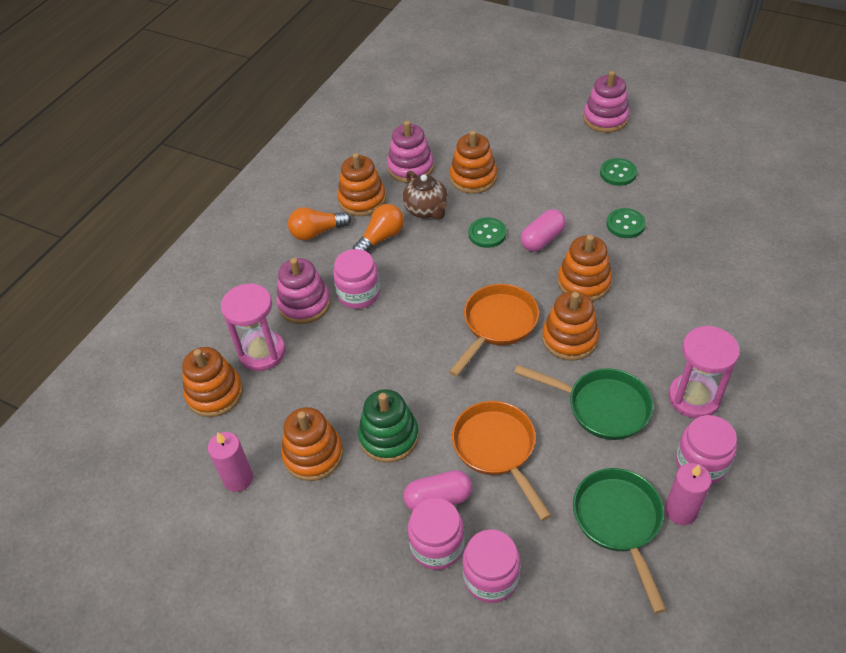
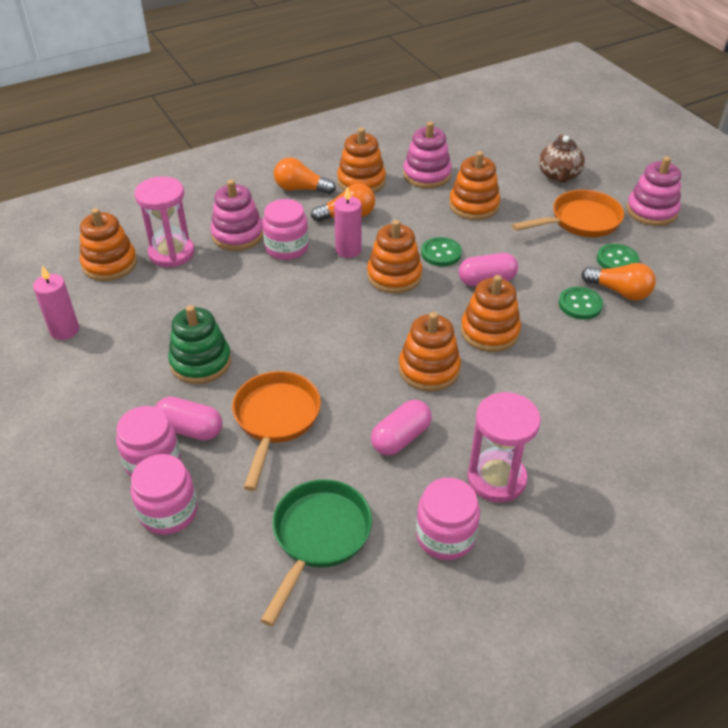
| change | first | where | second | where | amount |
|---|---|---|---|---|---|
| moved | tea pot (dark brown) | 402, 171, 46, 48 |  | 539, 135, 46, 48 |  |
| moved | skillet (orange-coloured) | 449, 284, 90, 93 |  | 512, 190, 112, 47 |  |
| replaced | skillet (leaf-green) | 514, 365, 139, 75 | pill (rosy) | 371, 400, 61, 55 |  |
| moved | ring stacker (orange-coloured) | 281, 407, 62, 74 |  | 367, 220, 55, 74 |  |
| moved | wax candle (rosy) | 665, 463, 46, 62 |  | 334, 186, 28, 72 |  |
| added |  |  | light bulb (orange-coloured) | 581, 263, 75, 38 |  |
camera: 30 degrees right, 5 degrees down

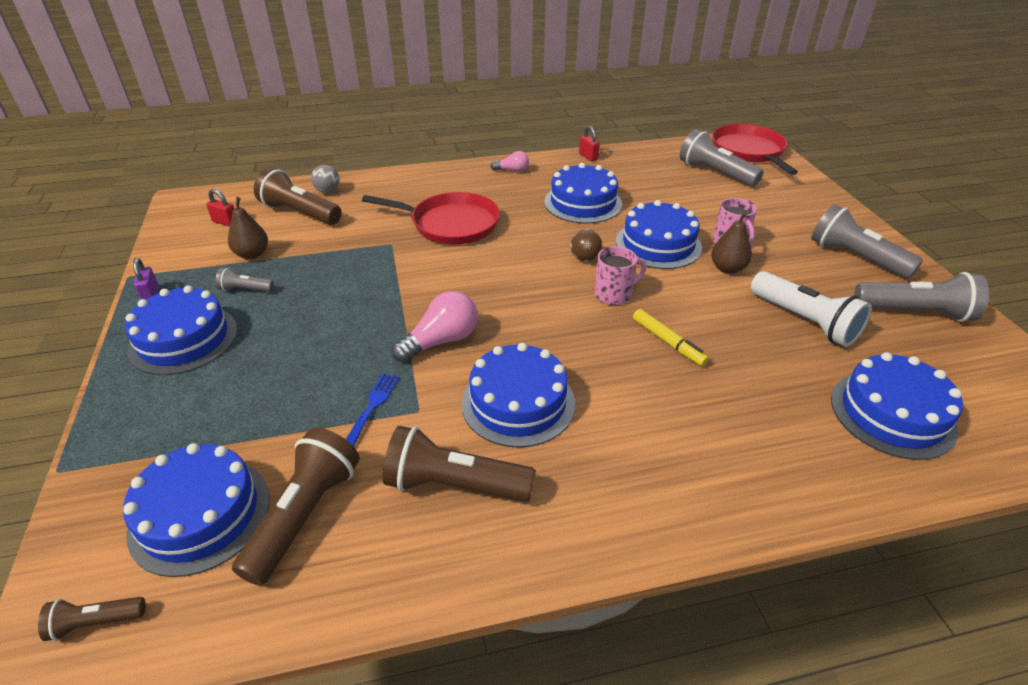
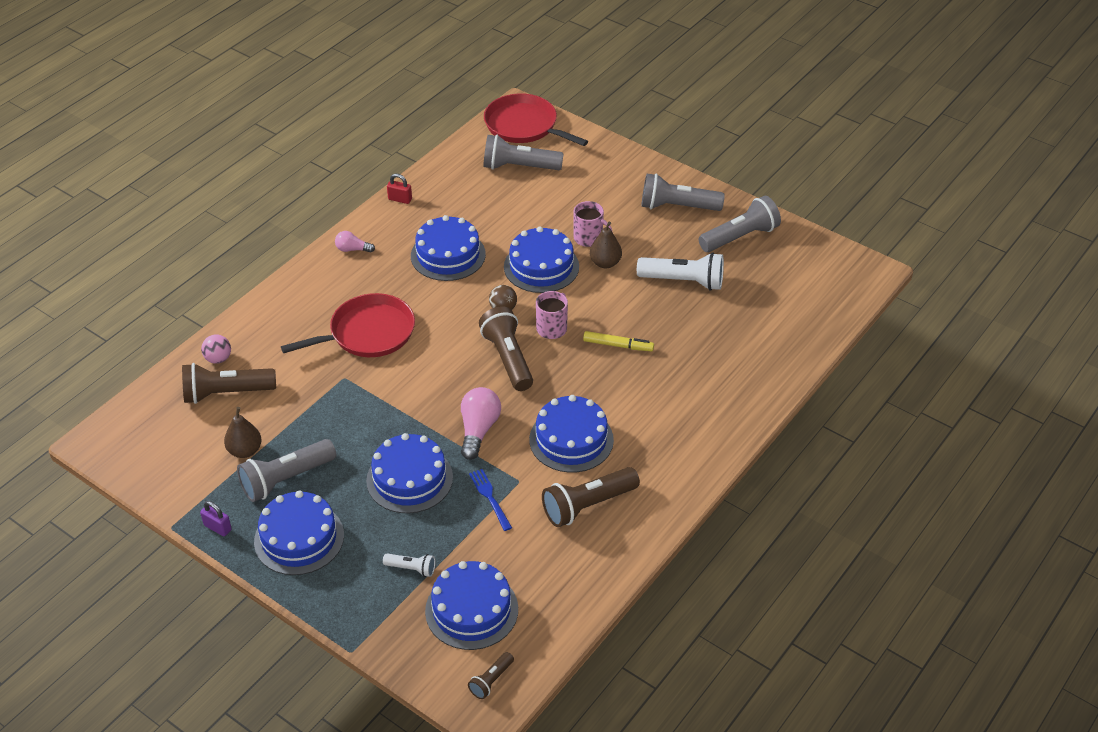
| change | first | where | second | where | amount |
|---|---|---|---|---|---|
| turned | light bulb (rosy) | 491, 151, 38, 21 |  | 335, 231, 40, 22 | 135 degrees counterclockwise |
| recoloured | ball (gray) | 311, 165, 29, 28 | ball (rosy) | 201, 335, 30, 29 |  |
| removed | padlock (red) | 206, 189, 28, 38 |  |  |  |
| resized | flashlight (gray) | 215, 268, 59, 24 |  | 237, 439, 99, 63 | x1.98 |
| moved | cake (blue) | 831, 352, 132, 108 |  | 366, 433, 87, 80 |  |
| moved | flashlight (dark brown) | 232, 427, 128, 159 |  | 479, 306, 54, 85 |  |
| added |  |  | flashlight (snow-white) | 383, 554, 52, 23 |  |
camera: 40 degrees left, 5 degrees up

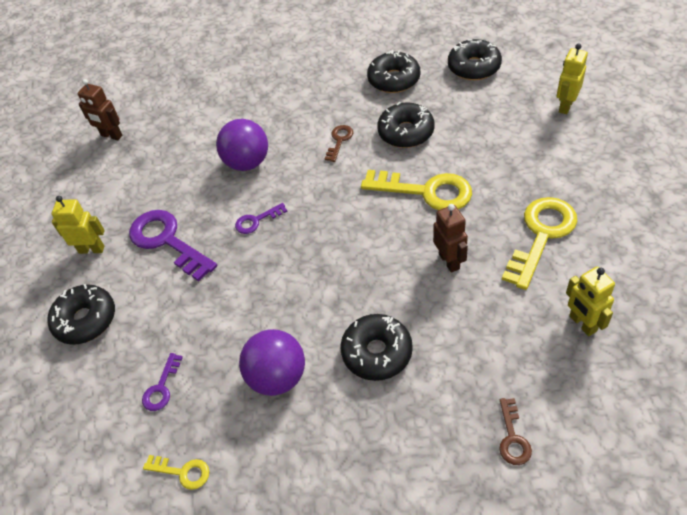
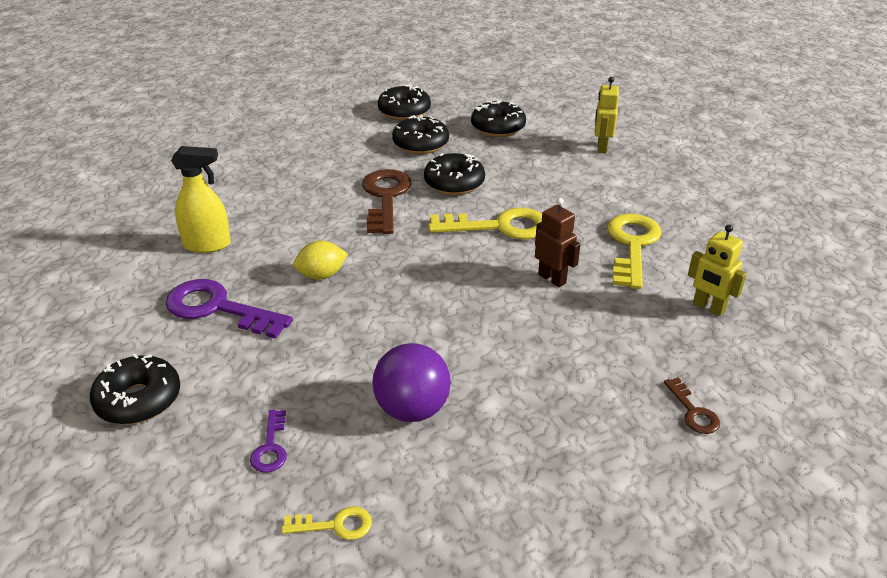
| change | first | where | second | where | amount |
|---|---|---|---|---|---|
| removed | robot (dark brown) | 78, 79, 44, 61 |  |  |  |
| removed | ball (violet) | 216, 119, 52, 52 |  |  |  |
| resized | latchkey (dark brown) | 325, 125, 28, 37 |  | 362, 169, 50, 65 | x2.03 |
| removed | robot (bright yellow) | 52, 196, 53, 58 |  |  |  |
| replaced | latchkey (violet) | 235, 203, 52, 31 | toy lemon (bright yellow) | 293, 241, 55, 38 |  |
| moved | doughnut (black) | 340, 314, 73, 67 |  | 378, 85, 53, 35 |  |
| added |  |  | spray bottle (bright yellow) | 171, 146, 60, 107 |  |
camera: 25 degrees left, 15 degrees down

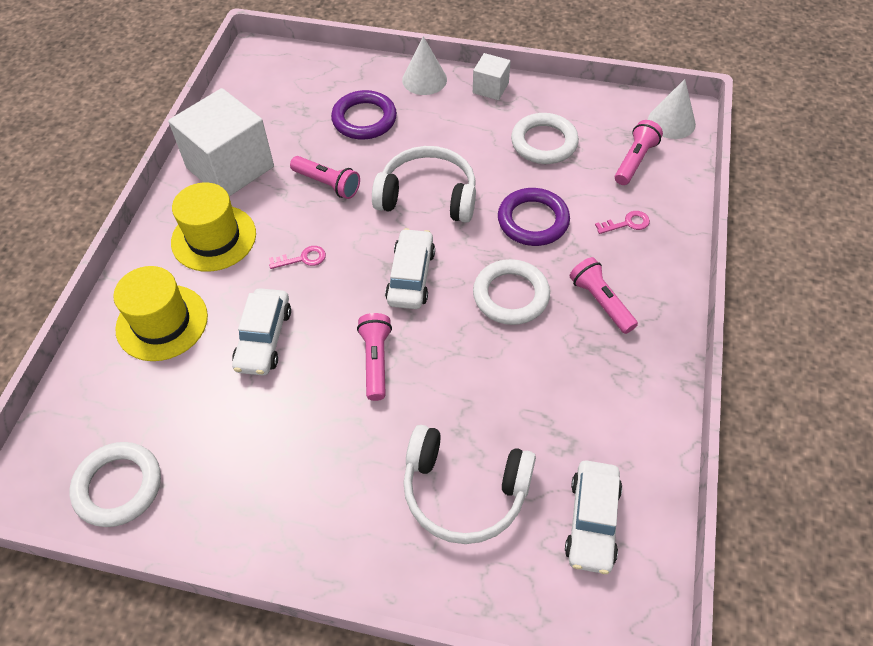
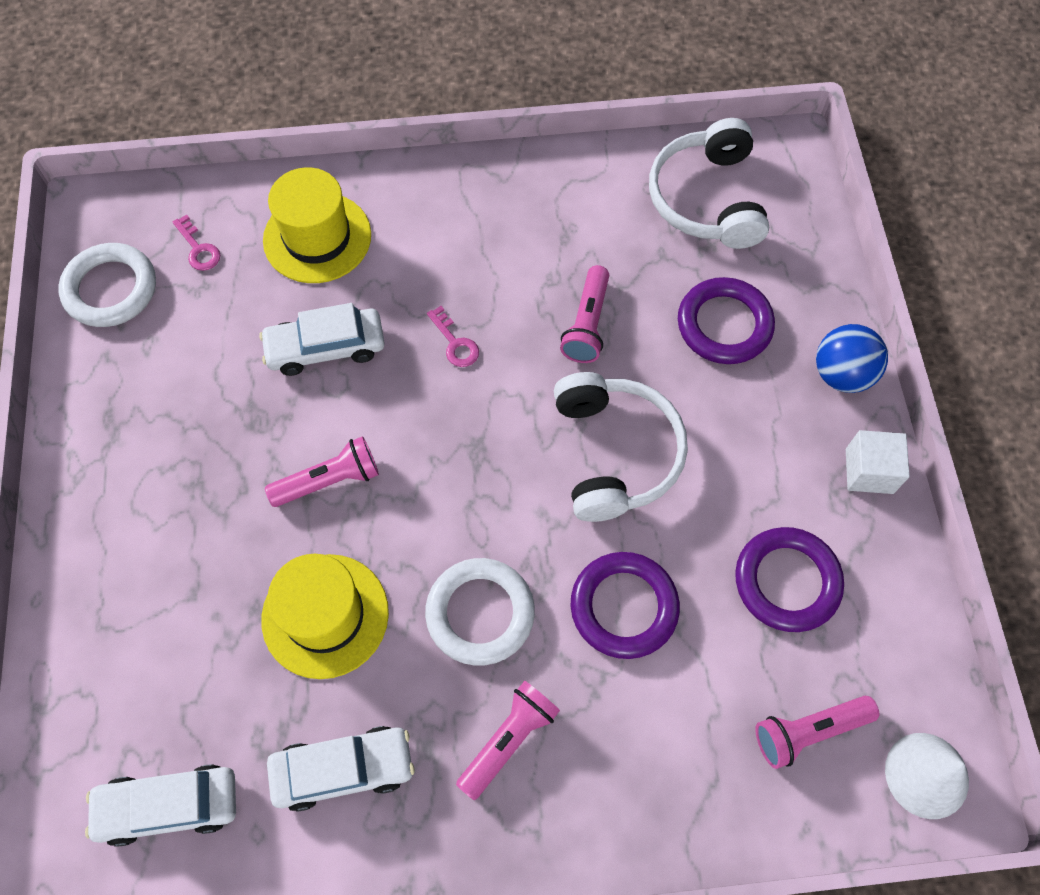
| change | first | where | second | where | amount |
|---|---|---|---|---|---|
| replaced | cone shape (snow-white) | 402, 36, 45, 59 | ball (blue) | 816, 324, 72, 69 |  |
| removed | block (snow-white) | 168, 88, 106, 109 |  |  |  |
| recoloured | torus (snow-white) | 511, 113, 68, 51 | torus (violet) | 735, 527, 109, 105 |  |
| turned | flashlight (rosy) | 615, 120, 48, 65 |  | 755, 696, 124, 73 | 150 degrees clockwise |
| moved | top hat (bright yellow) | 171, 182, 85, 90 |  | 261, 554, 128, 125 |  |
| moved | latchkey (rosy) | 595, 211, 55, 23 |  | 173, 214, 47, 57 |  |
| moved | automobile (snow-white) | 385, 228, 50, 81 |  | 267, 726, 148, 86 |  |
| moved | headphones (snow-white) | 403, 425, 133, 119 |  | 649, 118, 120, 131 |  |
camera: 70 degrees right, 10 degrees up

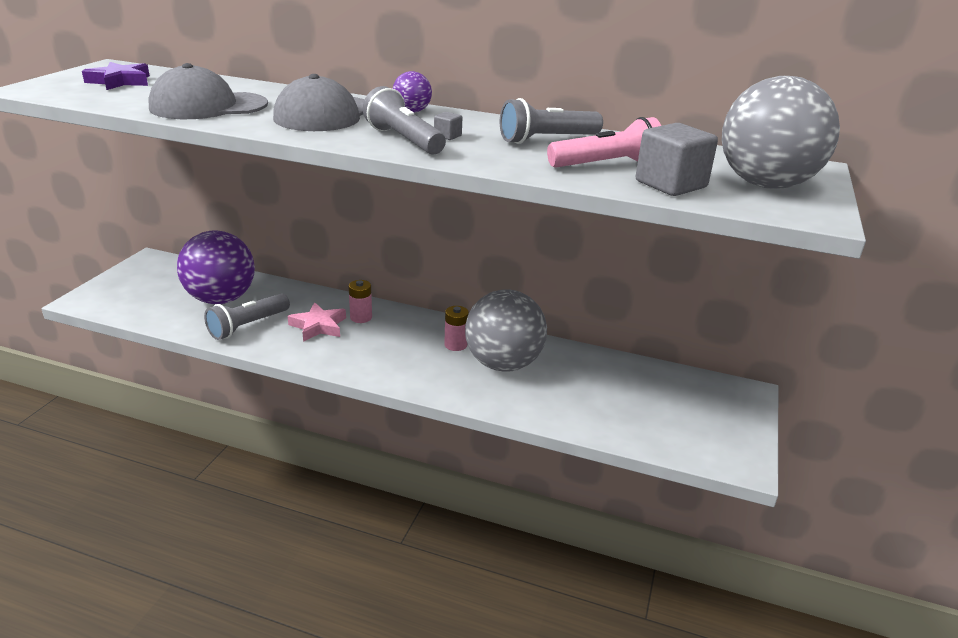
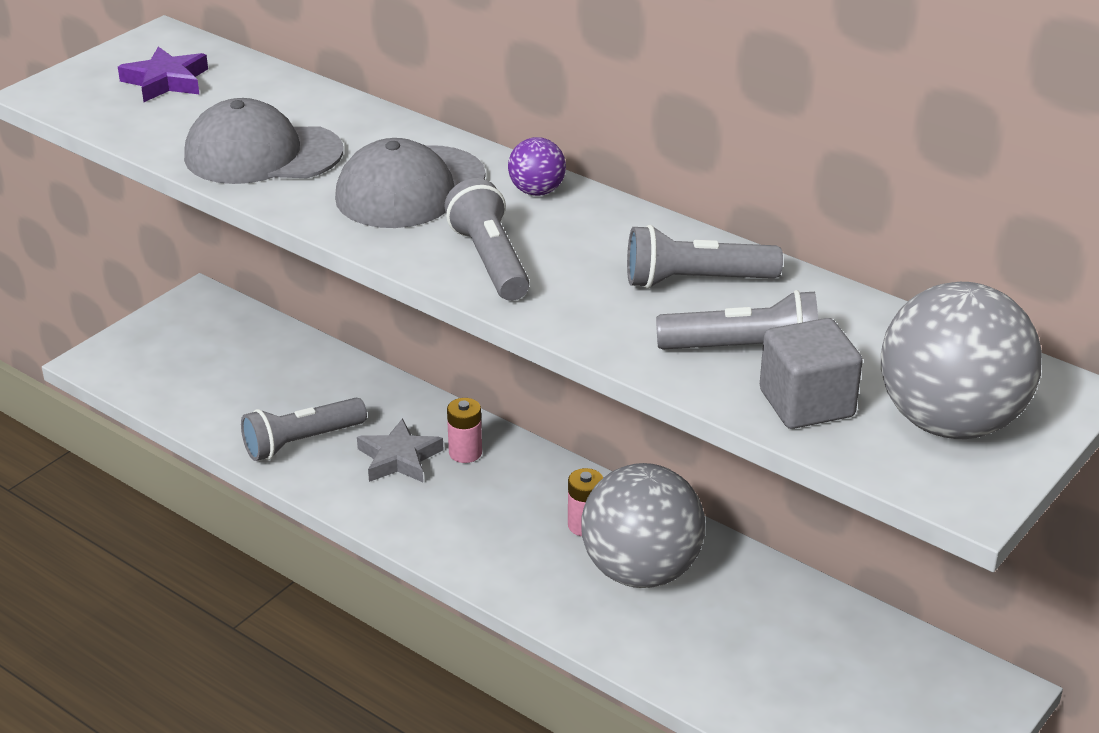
| change | first | where | second | where | amount |
|---|---|---|---|---|---|
| removed | block (gray) | 434, 112, 28, 28 |  |  |  |
| recoloured | flashlight (rosy) | 547, 117, 114, 51 | flashlight (gray) | 656, 290, 162, 60 |  |
| removed | ball (violet) | 177, 231, 78, 73 |  |  |  |
| recoloured | star shape (rosy) | 288, 302, 58, 40 | star shape (gray) | 357, 418, 87, 64 |  |
camera: 20 degrees right, 5 degrees up

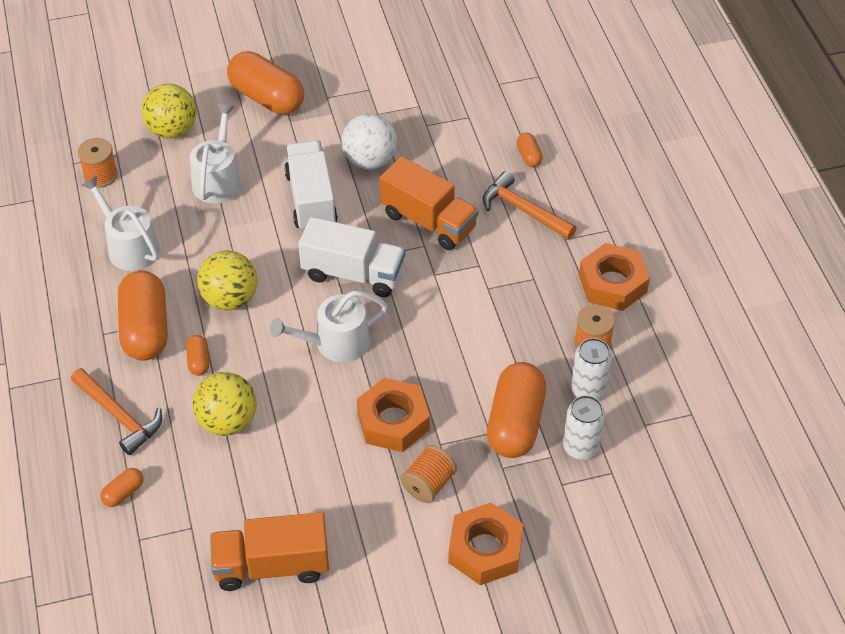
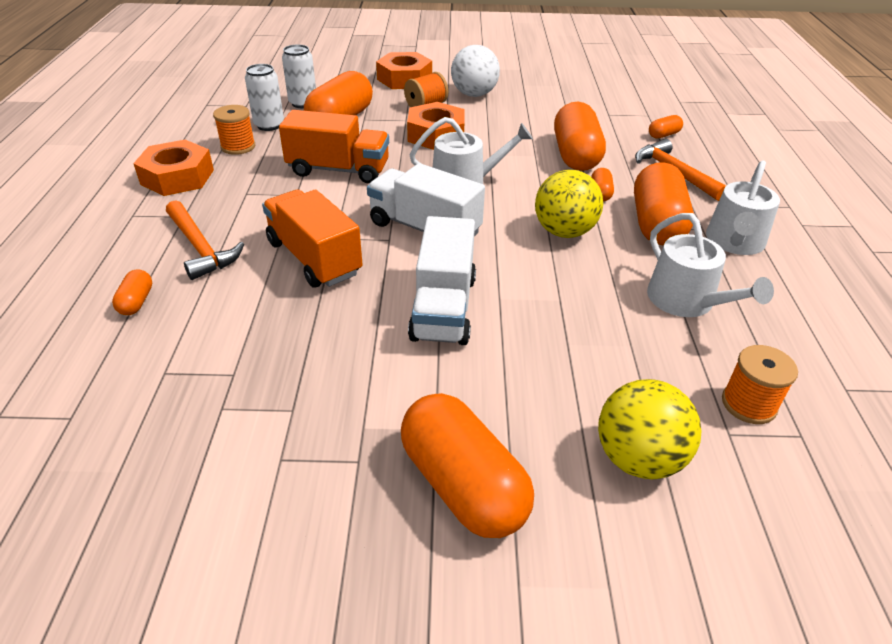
| change | first | where | second | where | amount |
|---|---|---|---|---|---|
| moved | watering can (snow-white) | 190, 104, 51, 99 |  | 706, 160, 74, 95 |  |
| moved | ball (snow-white) | 342, 114, 55, 55 |  | 451, 45, 49, 52 |  |
| replaced | ball (bright yellow) | 192, 372, 65, 64 | pill (orange-coloured) | 554, 102, 52, 69 |  |
| moved | lorry (orange-coloured) | 210, 512, 119, 79 |  | 279, 110, 110, 74 |  |
camera: 165 degrees left, 10 degrees down

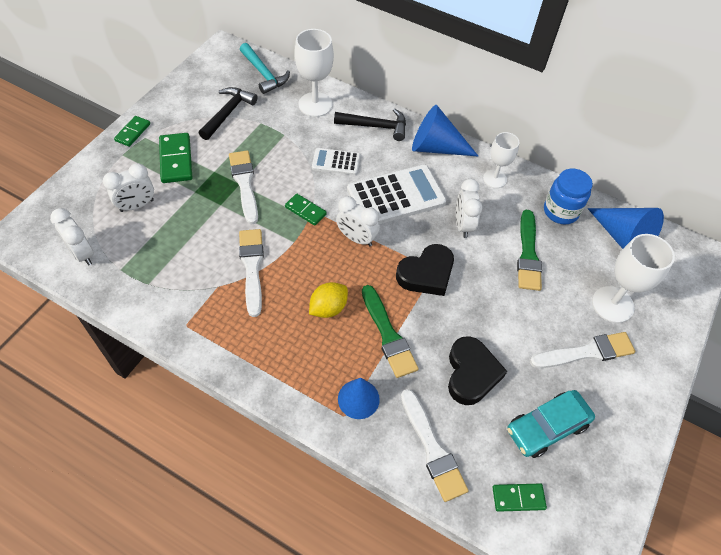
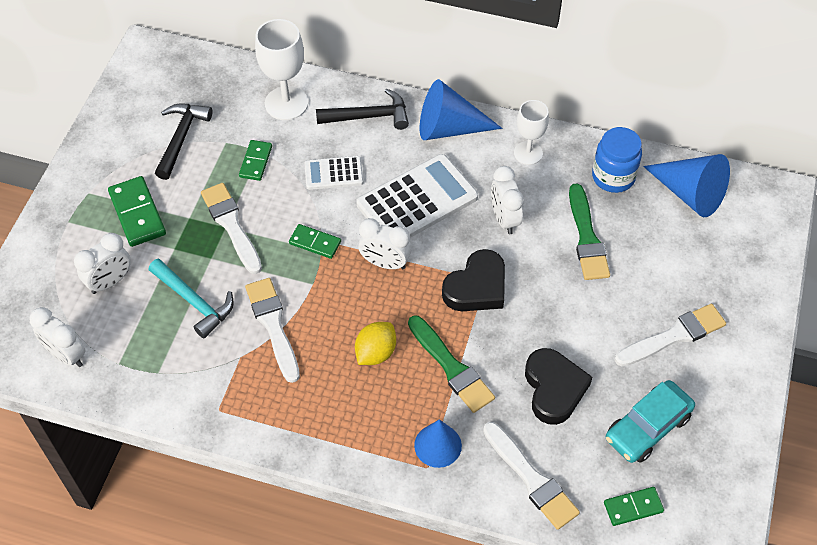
| change | first | where | second | where | amount |
|---|---|---|---|---|---|
| moved | claw hammer (turquoise) | 240, 43, 50, 51 |  | 148, 259, 86, 79 |  |
| moved | domino tile (leaf-green) | 114, 116, 36, 31 |  | 239, 140, 33, 41 |  |
| removed | chalice (snow-white) | 592, 234, 83, 89 |  |  |  |
camera: 10 degrees left, 0 degrees up

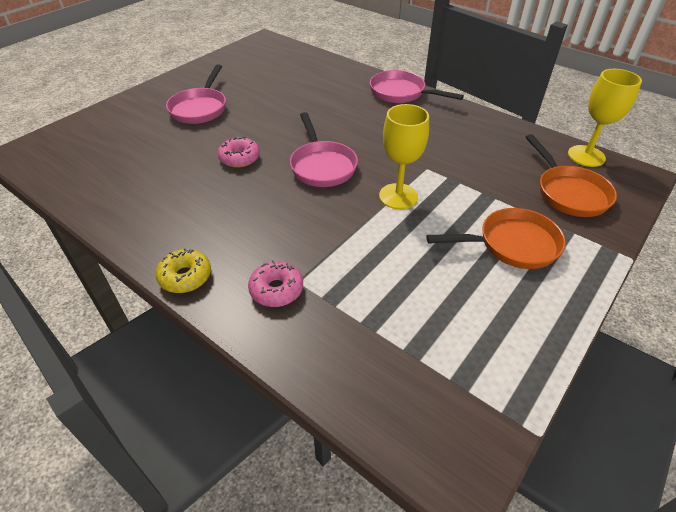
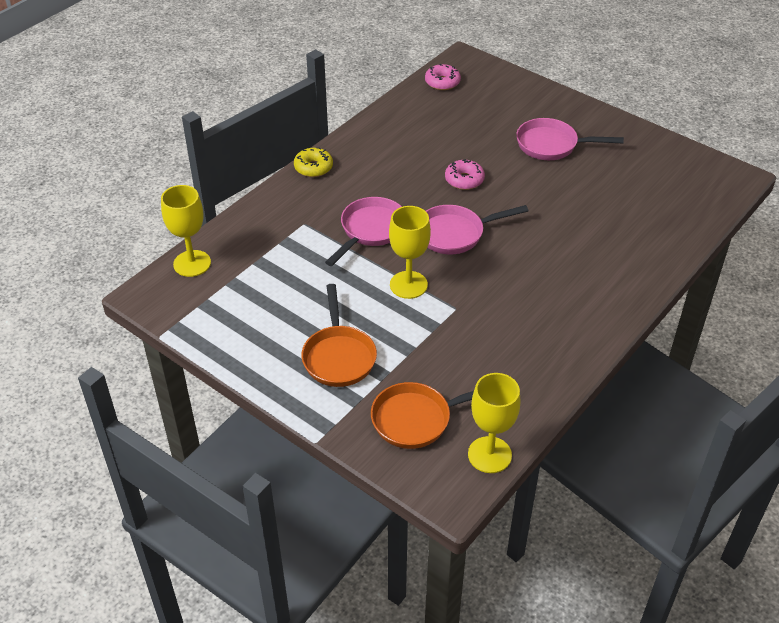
| change | first | where | second | where | amount |
|---|---|---|---|---|---|
| moved | skillet (rosy) | 370, 70, 94, 33 |  | 325, 197, 77, 69 |  |
| moved | doughnut (rosy) | 248, 260, 55, 47 |  | 425, 64, 36, 26 |  |
| added |  |  | chalice (bright yellow) | 161, 185, 50, 92 |  |
camera: 90 degrees right, 0 degrees up

